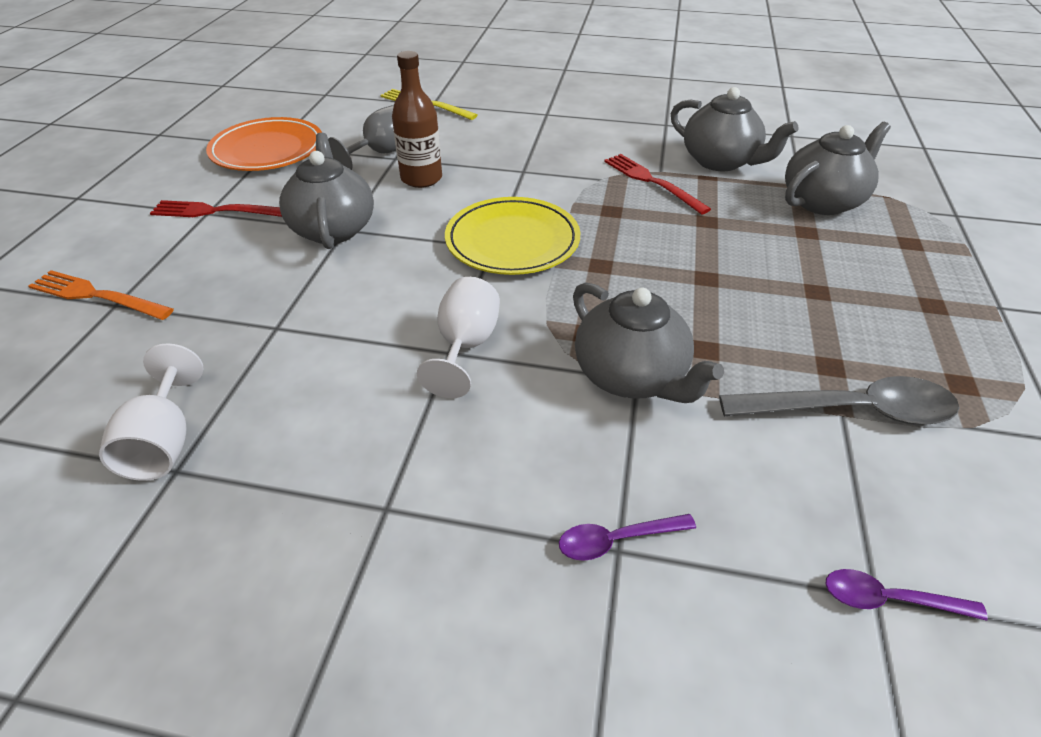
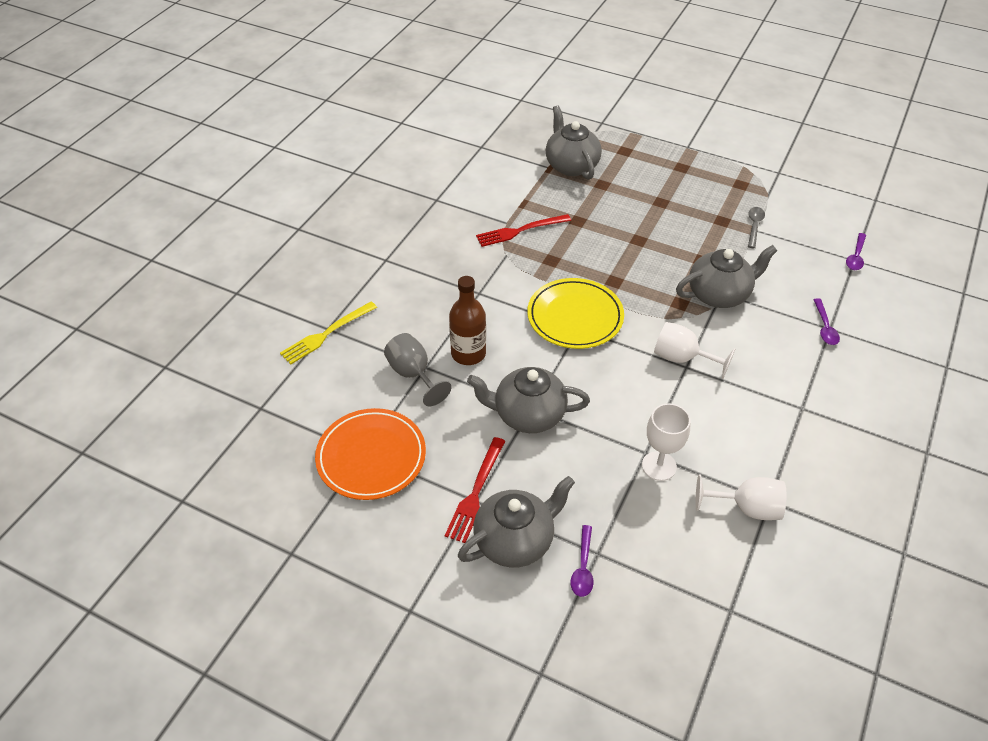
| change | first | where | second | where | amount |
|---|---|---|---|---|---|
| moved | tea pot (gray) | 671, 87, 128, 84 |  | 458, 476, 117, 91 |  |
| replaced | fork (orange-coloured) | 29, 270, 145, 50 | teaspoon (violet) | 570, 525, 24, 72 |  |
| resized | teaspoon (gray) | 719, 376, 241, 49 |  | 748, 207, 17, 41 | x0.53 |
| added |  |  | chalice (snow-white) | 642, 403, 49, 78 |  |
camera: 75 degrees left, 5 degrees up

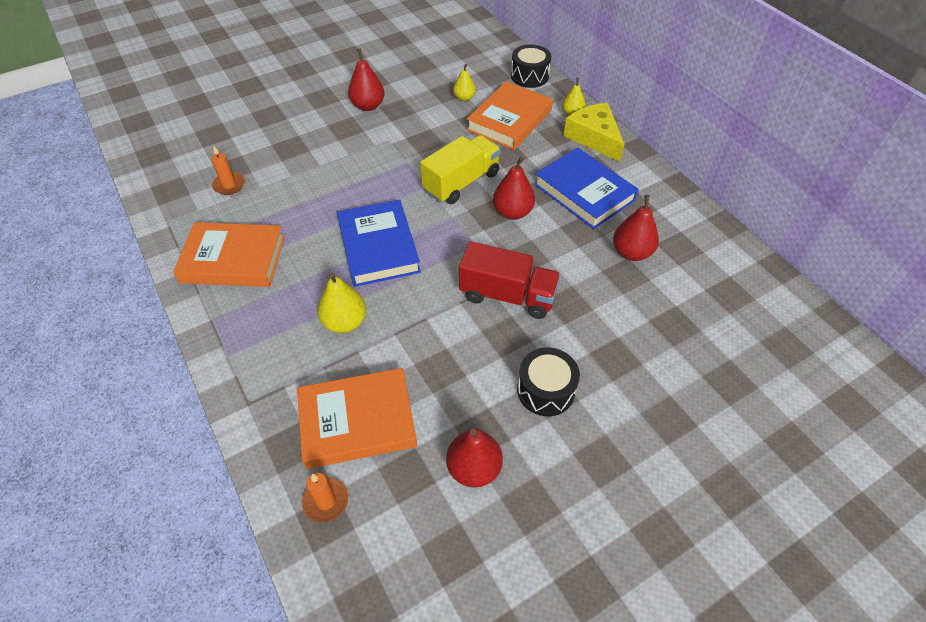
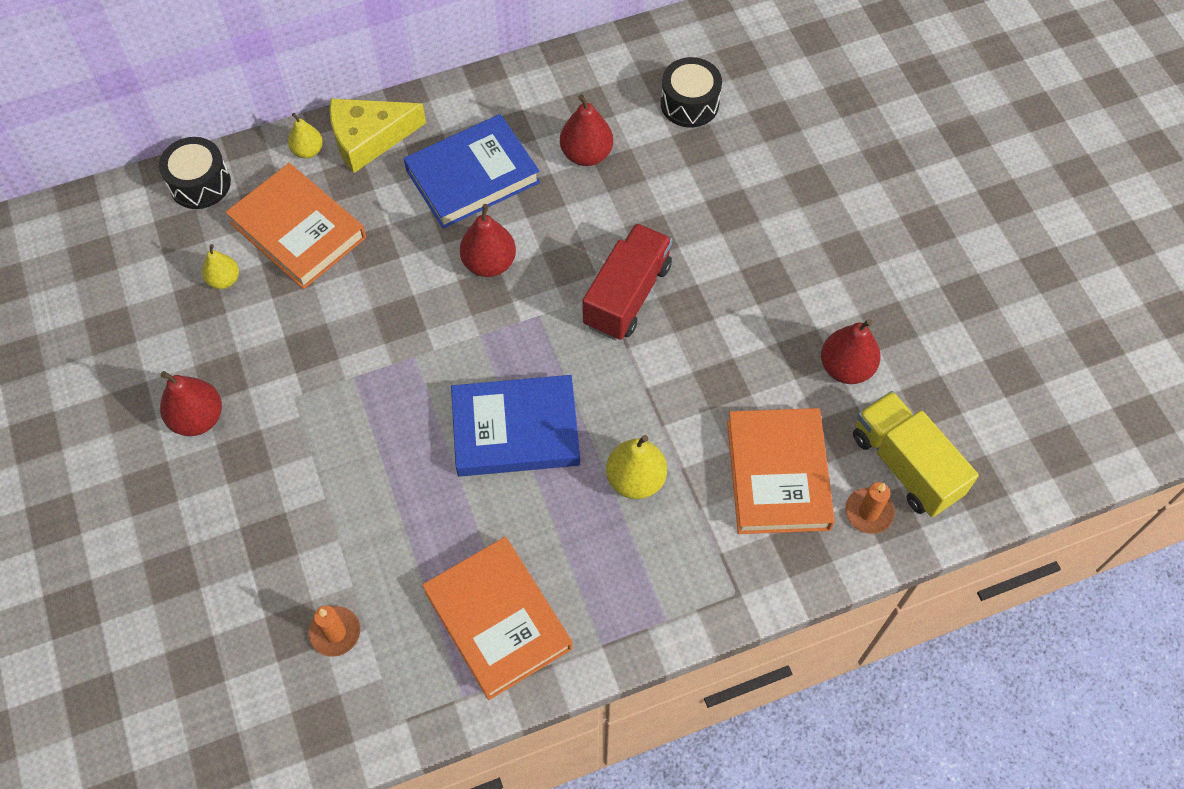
| change | first | where | second | where | amount |
|---|---|---|---|---|---|
| moved | lorry (bright yellow) | 420, 135, 81, 69 |  | 853, 391, 126, 126 |  |
| turned | book (orange-coloured) | 173, 222, 112, 65 |  | 422, 537, 151, 163 | 45 degrees counterclockwise |
| moved | snare drum (black) | 517, 348, 63, 68 |  | 661, 57, 61, 70 |  |
camera: 80 degrees left, 10 degrees up

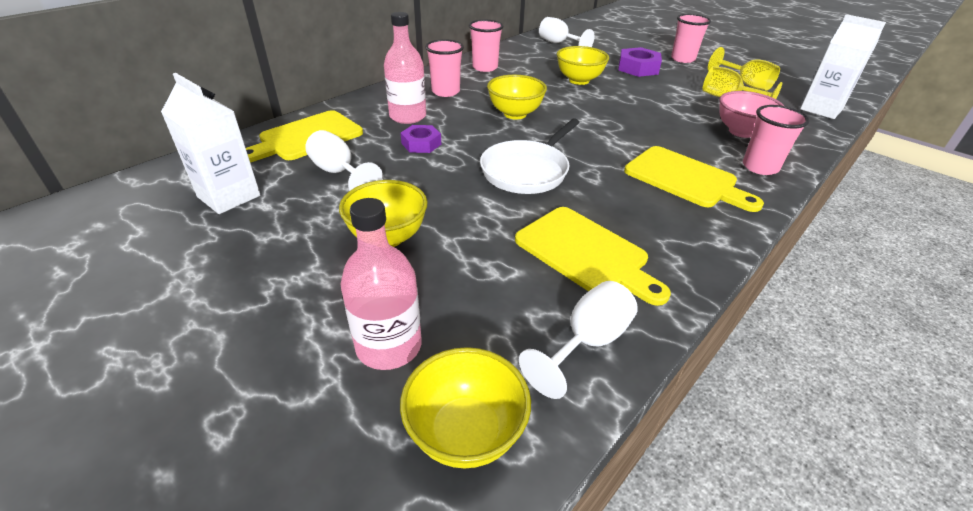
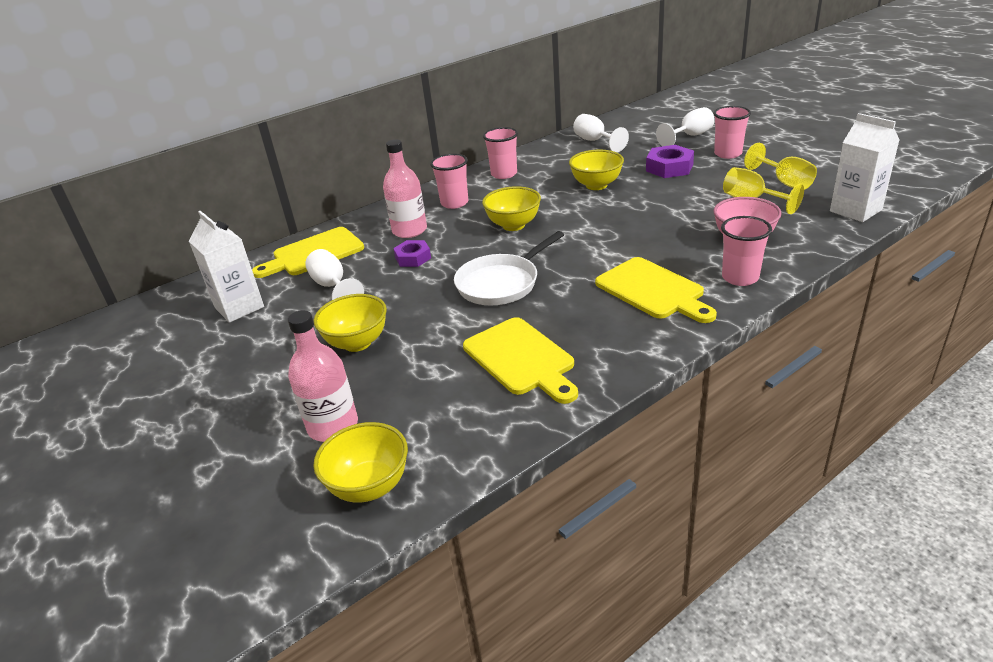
| change | first | where | second | where | amount |
|---|---|---|---|---|---|
| moved | chalice (snow-white) | 519, 281, 119, 118 |  | 656, 107, 59, 39 |  |
camera: 15 degrees right, 5 degrees down

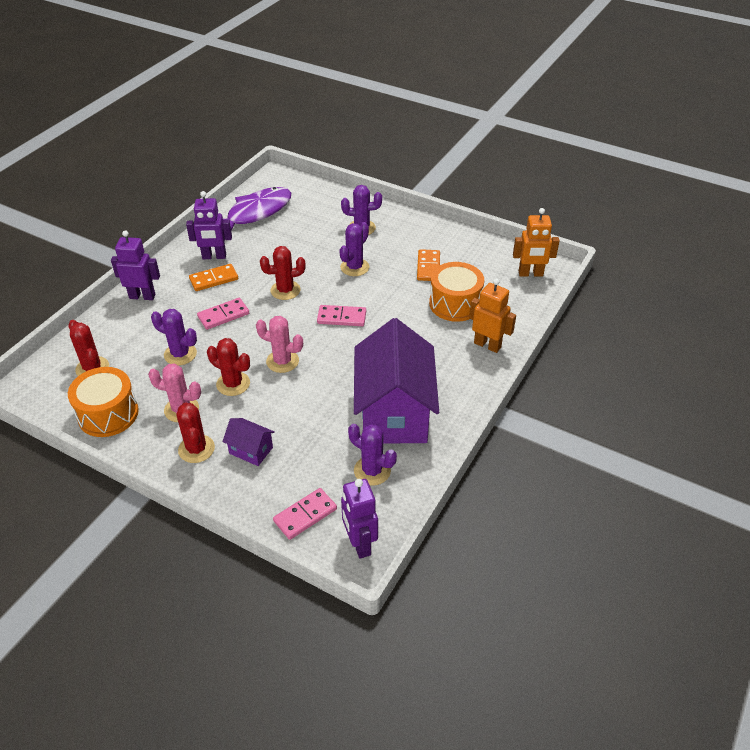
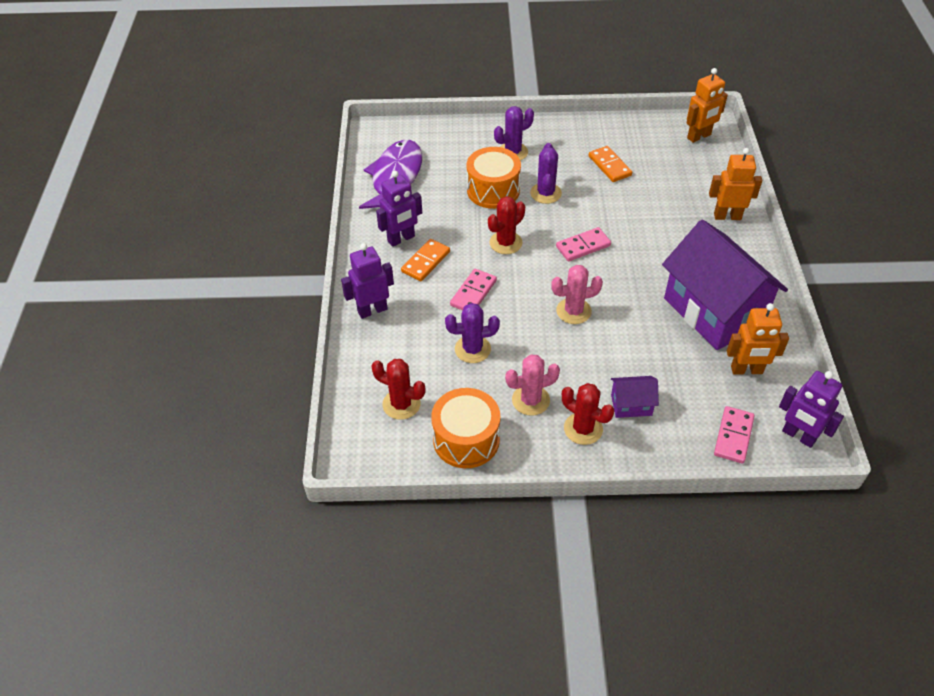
| change | first | where | second | where | amount |
|---|---|---|---|---|---|
| moved | snare drum (orange-coloured) | 429, 262, 55, 60 |  | 467, 147, 54, 62 |  |
| removed | cactus (red) | 207, 338, 43, 58 |  |  |  |
| replaced | cactus (violet) | 348, 424, 49, 62 | robot (orange-coloured) | 727, 303, 62, 72 |  |
camera: 30 degrees left, 5 degrees up

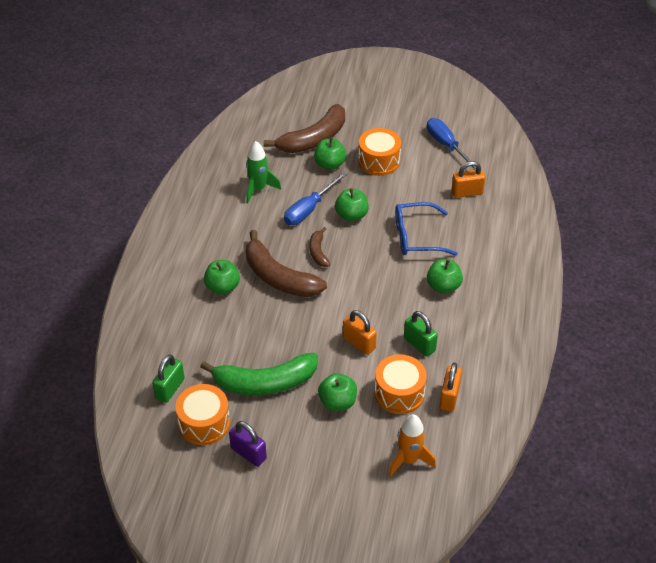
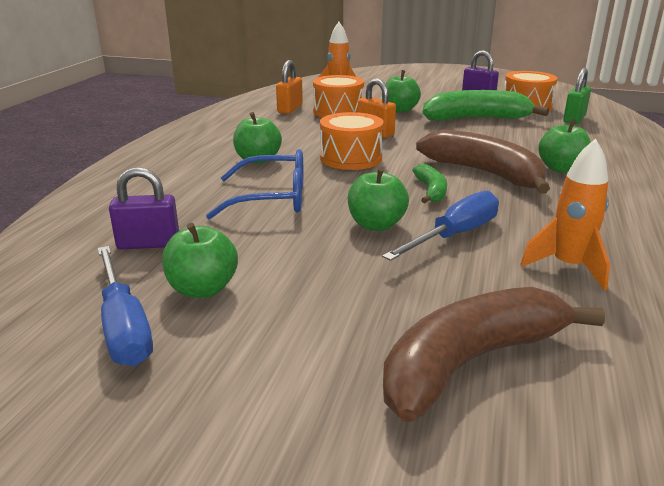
| change | first | where | second | where | amount |
|---|---|---|---|---|---|
| moved | snare drum (orange-coloured) | 358, 128, 43, 48 |  | 320, 112, 64, 58 |  |
| moved | apple (leaf-green) | 314, 138, 32, 32 |  | 162, 223, 76, 75 |  |
| recoloured | rocket (leaf-green) | 246, 141, 35, 62 | rocket (orange-coloured) | 520, 139, 90, 151 |  |
| recoloured | padlock (orange-coloured) | 451, 161, 34, 37 | padlock (violet) | 109, 167, 70, 82 |  |
| recoloured | banana (dark brown) | 309, 227, 21, 40 | banana (leaf-green) | 413, 164, 34, 39 |  |
| removed | padlock (leaf-green) | 404, 311, 34, 46 |  |  |  |
camera: 175 degrees left, 20 degrees down

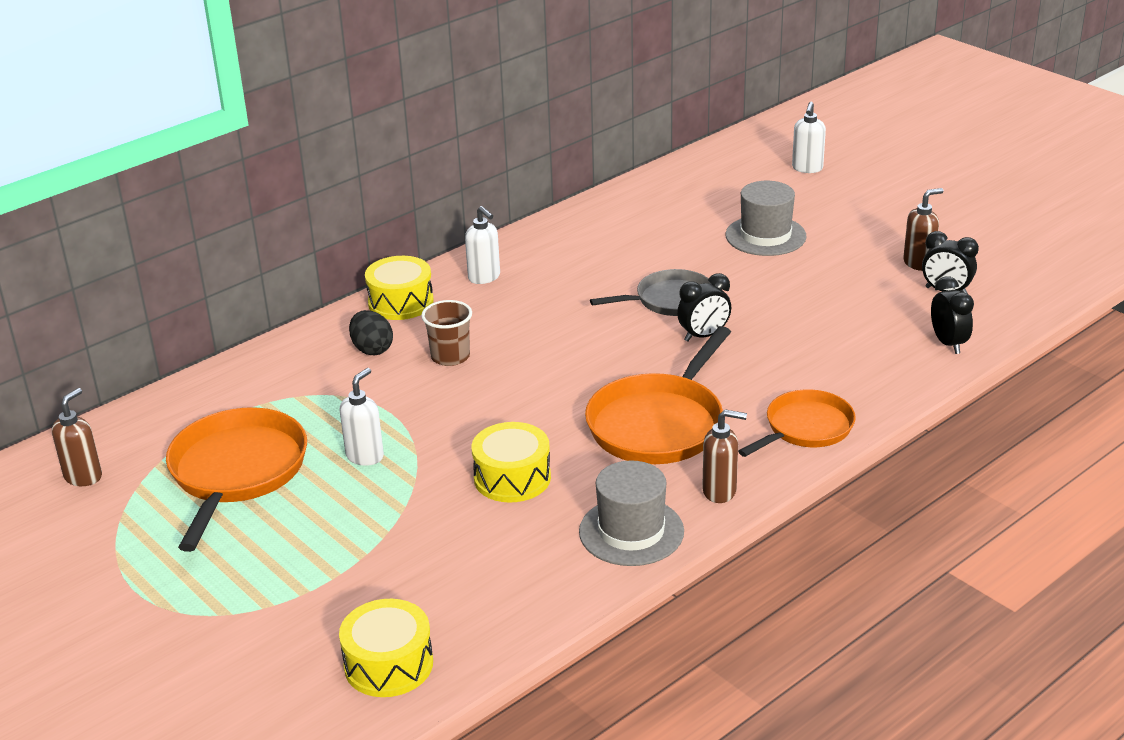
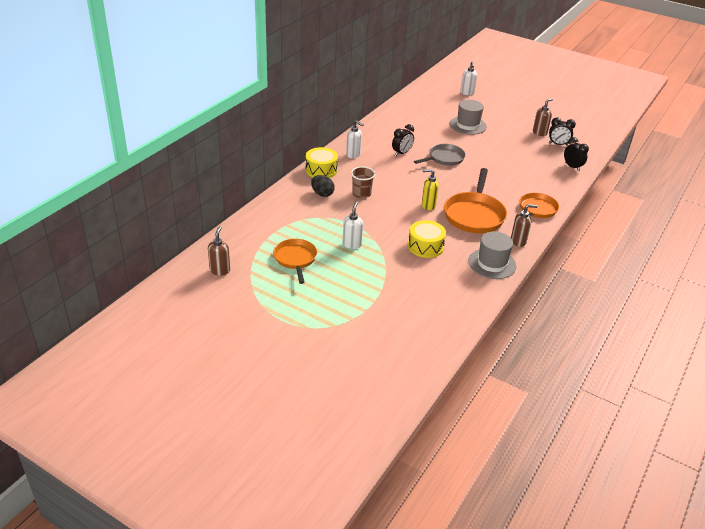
| change | first | where | second | where | amount |
|---|---|---|---|---|---|
| moved | bedside clock (black) | 677, 273, 54, 69 |  | 392, 124, 22, 32 |  |
| resized | skillet (orange-coloured) | 166, 407, 141, 145 |  | 273, 239, 44, 45 | x0.64 |
| removed | snare drum (bright yellow) | 339, 599, 94, 98 |  |  |  |
| added |  |  | pump bottle (bright yellow) | 422, 169, 17, 41 |  |
camera: 20 degrees left, 5 degrees up

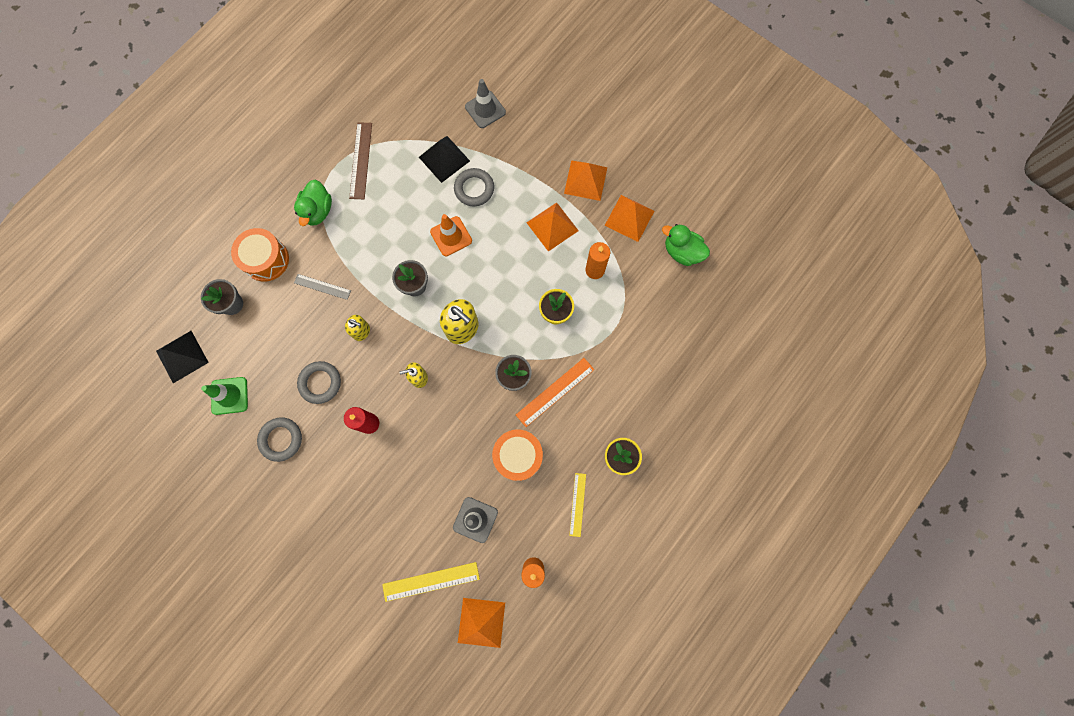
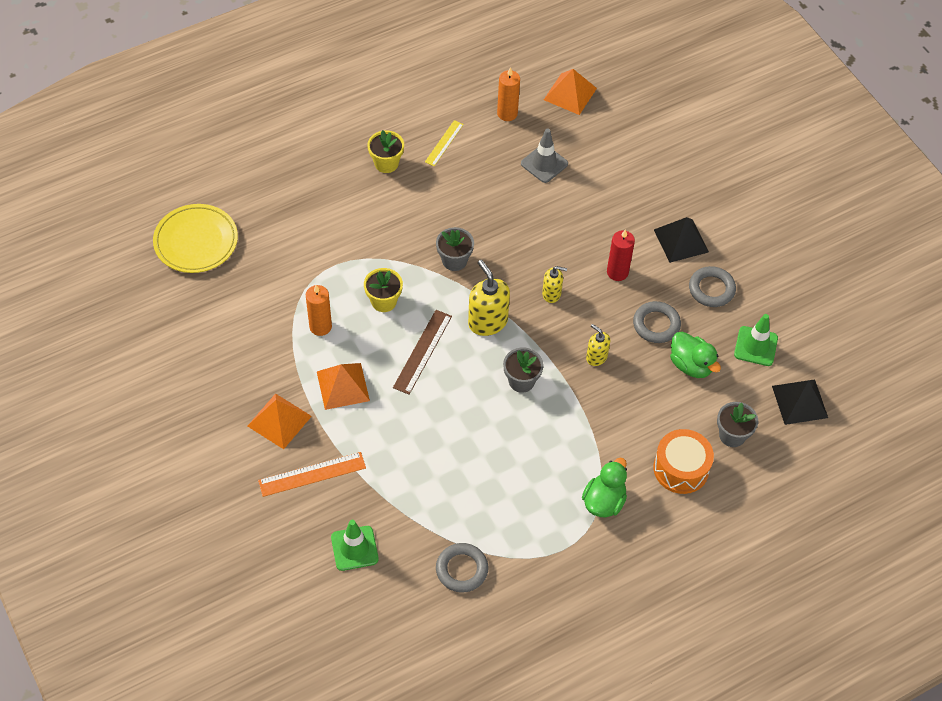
| change | first | where | second | where | amount |
|---|---|---|---|---|---|
| recoloured | safety cone (gray) | 465, 79, 41, 49 | safety cone (leaf-green) | 331, 520, 48, 51 |  |
| moved | ruler (dark brown) | 349, 122, 23, 77 |  | 393, 310, 59, 85 |  |
| moved | pyramid shape (black) | 419, 136, 51, 47 |  | 654, 217, 55, 46 |  |
| moved | torus (gray) | 454, 168, 40, 38 |  | 436, 543, 52, 50 |  |
| removed | pyramid shape (orange-coloured) | 604, 195, 50, 47 |  |  |  |
| removed | safety cone (orange-coloured) | 430, 214, 42, 42 |  |  |  |
| moved | toy duck (leaf-green) | 662, 224, 48, 42 |  | 670, 332, 51, 46 |  |
| removed | ruler (gray) | 294, 274, 57, 26 |  |  |  |
| moved | ruler (orange-coloured) | 516, 358, 78, 69 |  | 258, 452, 108, 45 |  |
| removed | snare drum (orange-coloured) | 492, 429, 51, 52 |  |  |  |
| removed | ruler (bright yellow) | 382, 562, 98, 40 |  |  |  |
| added |  |  | flat dish (bright yellow) | 153, 204, 85, 69 |  |
camera: 160 degrees left, 20 degrees down

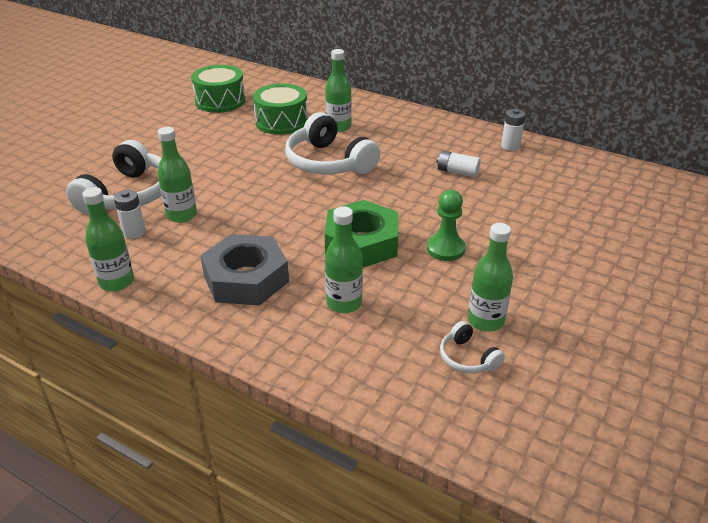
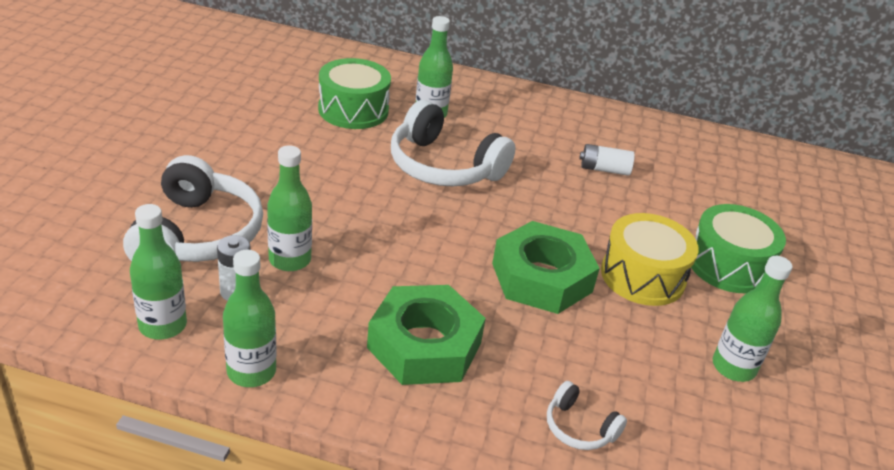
| change | first | where | second | where | amount |
|---|---|---|---|---|---|
| moved | snare drum (leaf-green) | 191, 65, 54, 48 |  | 691, 204, 95, 89 |  |
| removed | battery (snow-white) | 501, 109, 24, 42 |  |  |  |
| replaced | chess pawn (leaf-green) | 427, 190, 38, 71 | snare drum (bright yellow) | 601, 213, 98, 93 |  |
| moved | bottle (leaf-green) | 325, 206, 38, 107 |  | 130, 204, 57, 135 |  |
| recoloured | nut (gray) | 200, 234, 89, 72 | nut (leaf-green) | 367, 285, 119, 100 |  |
| moved | headphones (snow-white) | 440, 321, 65, 52 |  | 547, 381, 80, 69 |  |
camera: 20 degrees left, 0 degrees up

